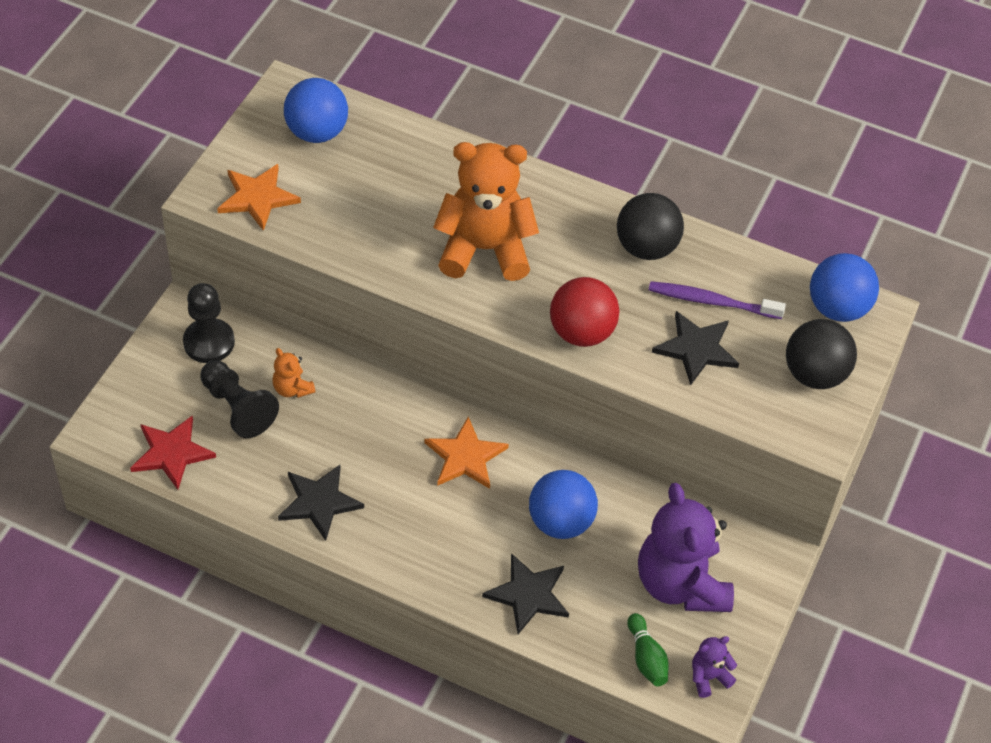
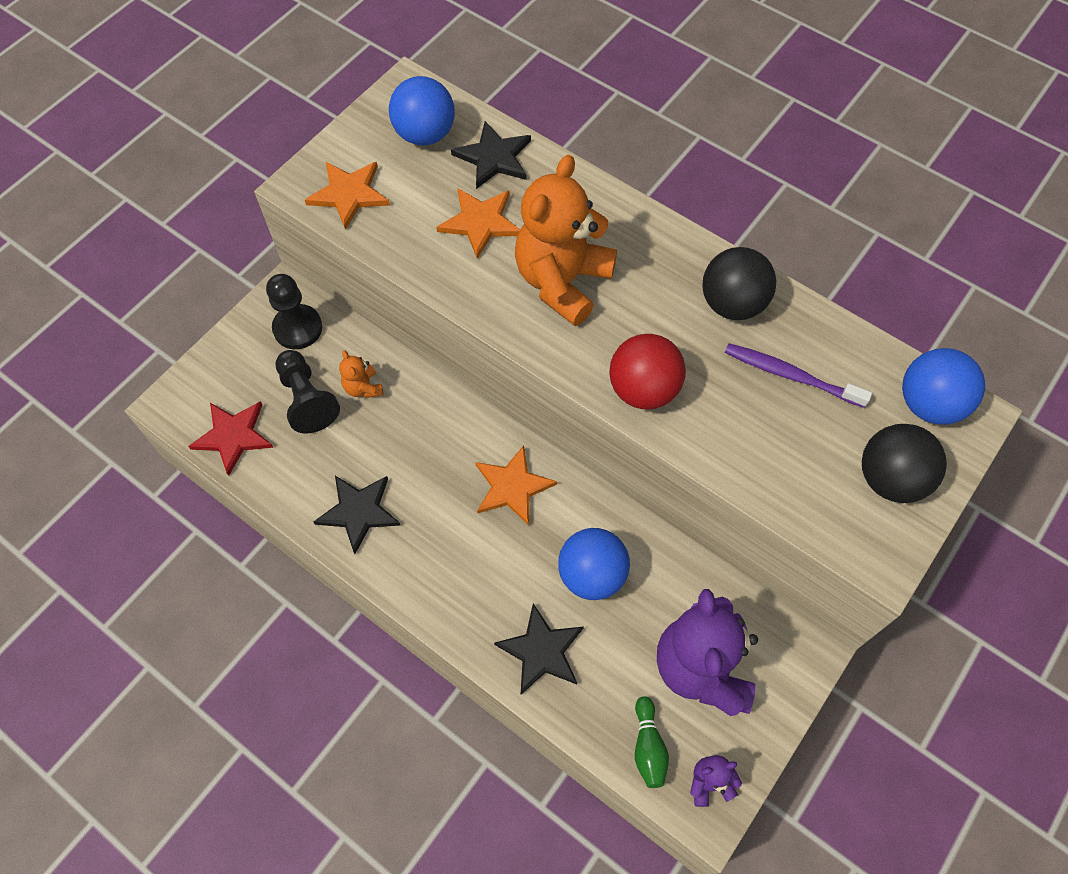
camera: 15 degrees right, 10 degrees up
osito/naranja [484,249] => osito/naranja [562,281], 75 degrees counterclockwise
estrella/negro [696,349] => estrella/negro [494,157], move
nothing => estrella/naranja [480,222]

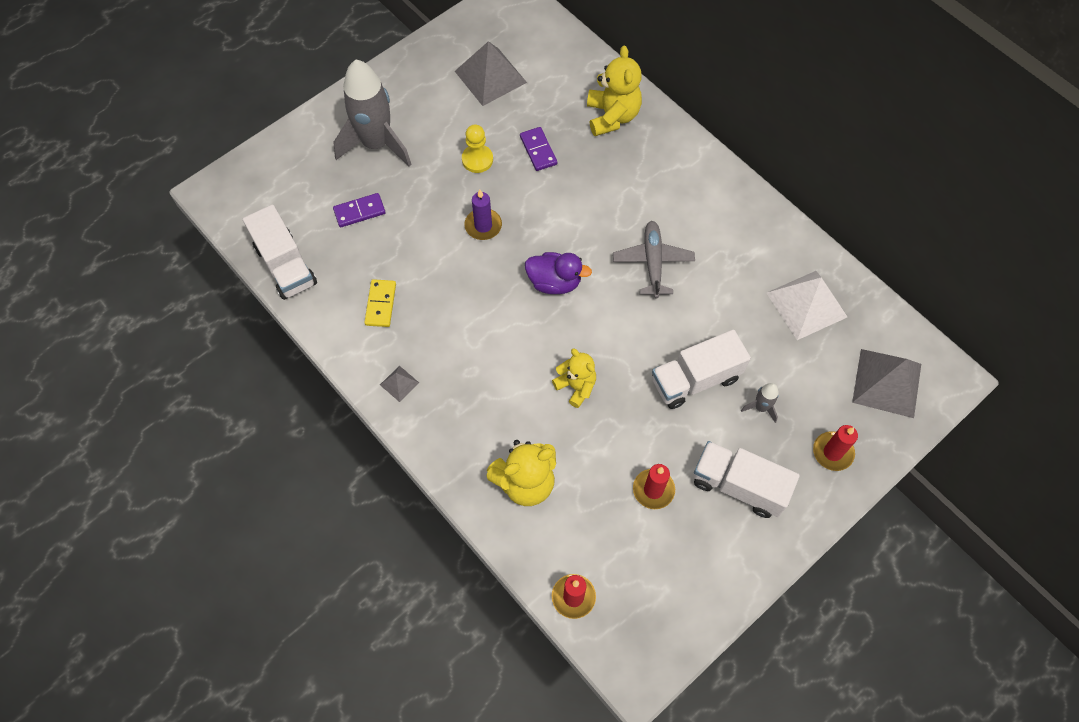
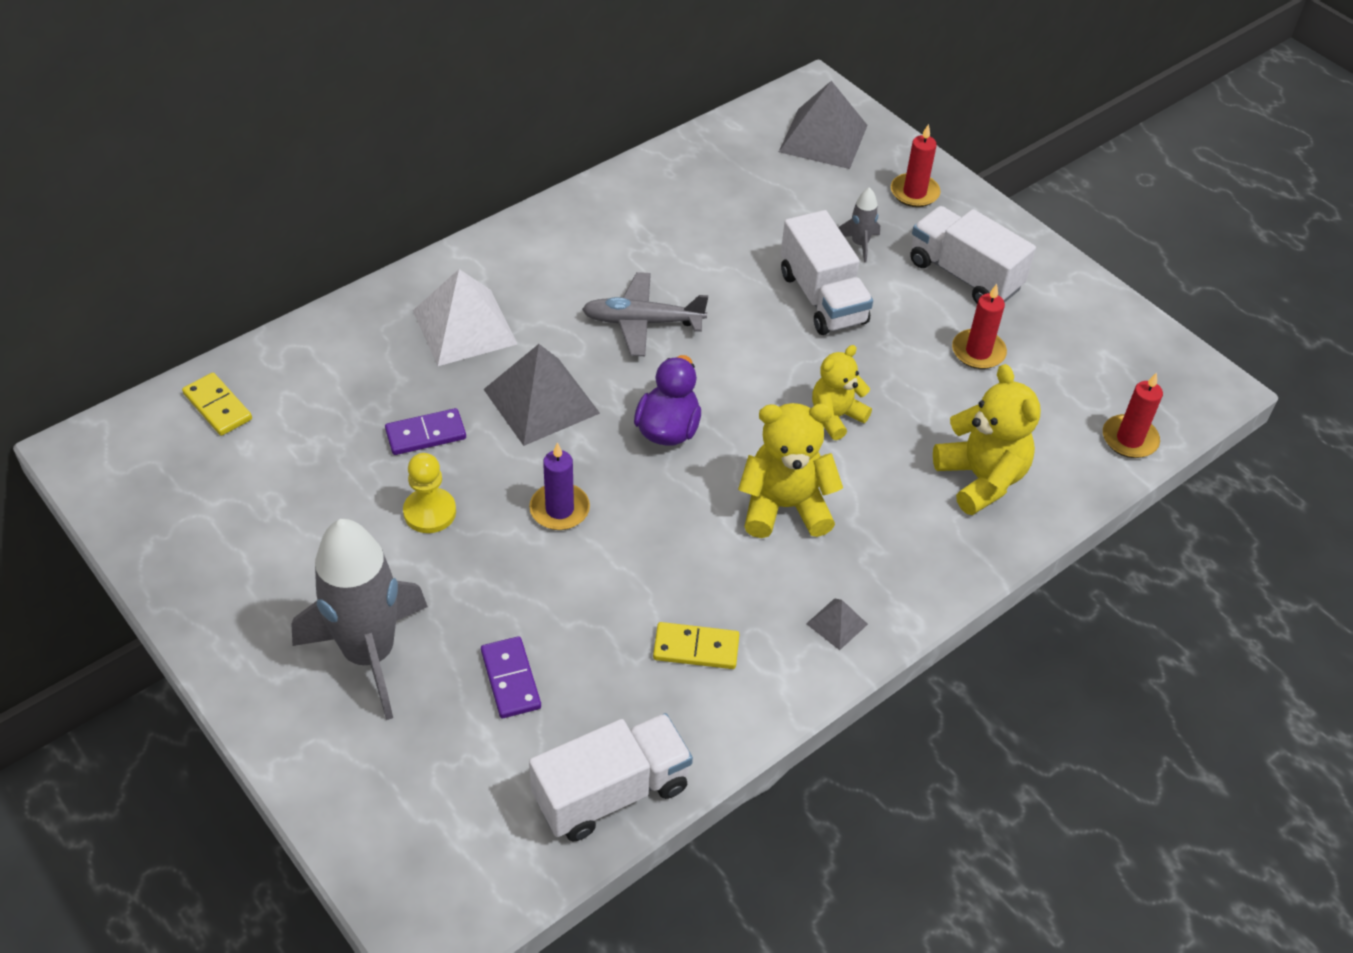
camera: 90 degrees left, 15 degrees down
pirámide/gris [490,77] => pirámide/gris [541,401], move
osito/amarillo [612,116] => osito/amarillo [785,507], move
camión/blanco [739,485] => camión/blanco [964,275], 105 degrees clockwise
pirámide/blanco [806,304] => pirámide/blanco [464,327], move
nothing => ficha de dominó/amarillo [218,406]

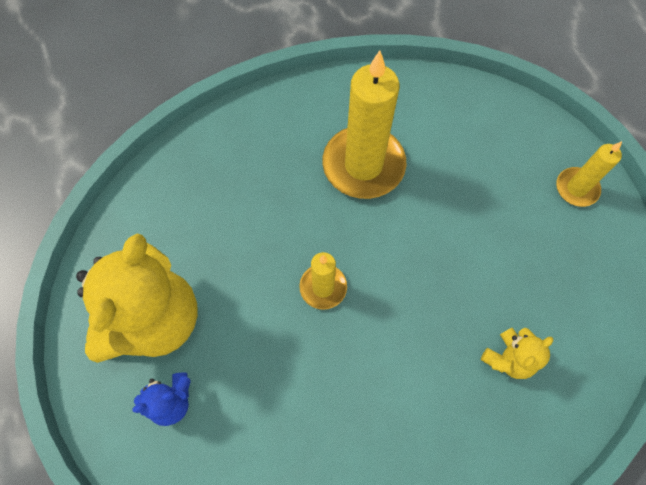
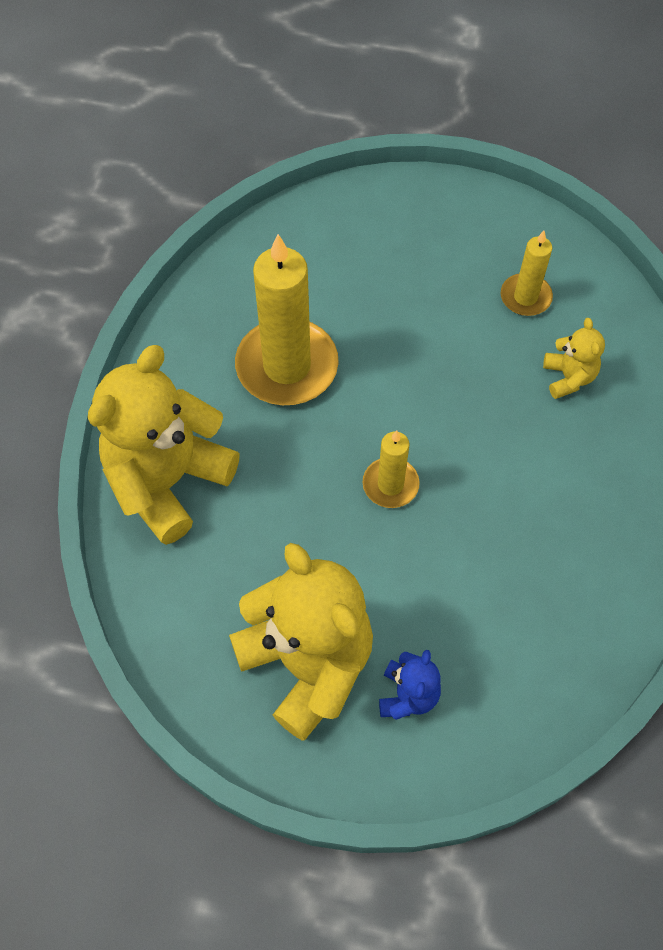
camera: 55 degrees left, 5 degrees down
vela/amarillo [576,188] => vela/amarillo [525,297], move
nothing => osito/amarillo [168,480]

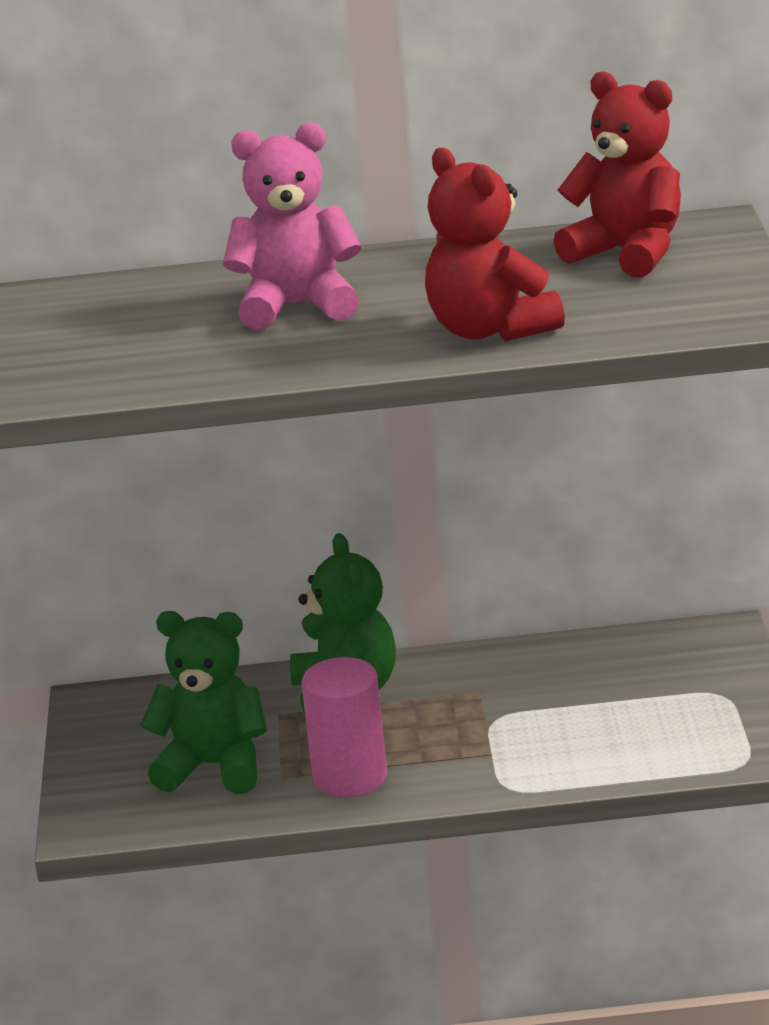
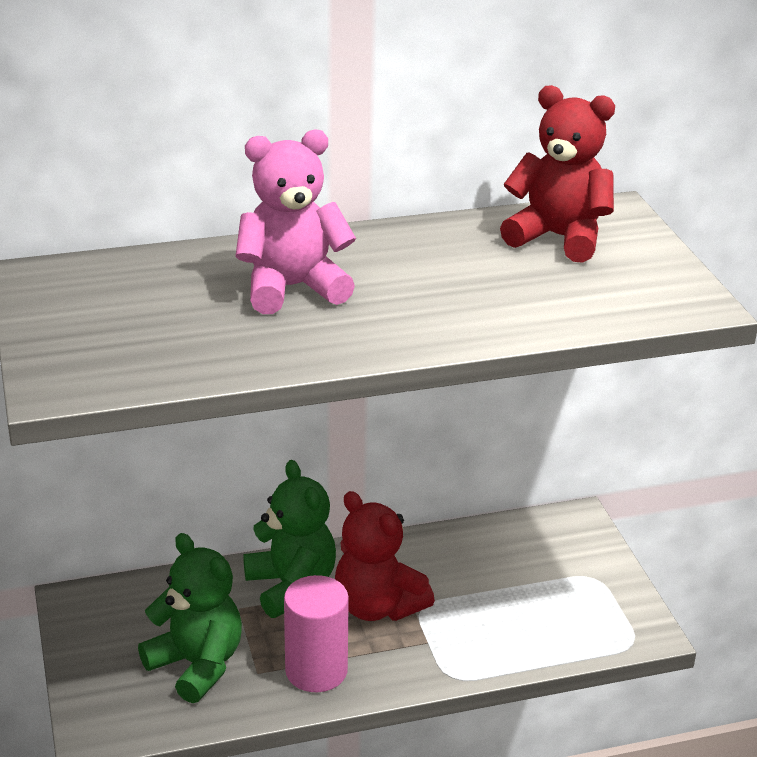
camera: 15 degrees left, 5 degrees up
osito/verde [214,766] => osito/verde [197,665], 45 degrees clockwise
osito/rojo [490,330] => osito/rojo [377,606], move

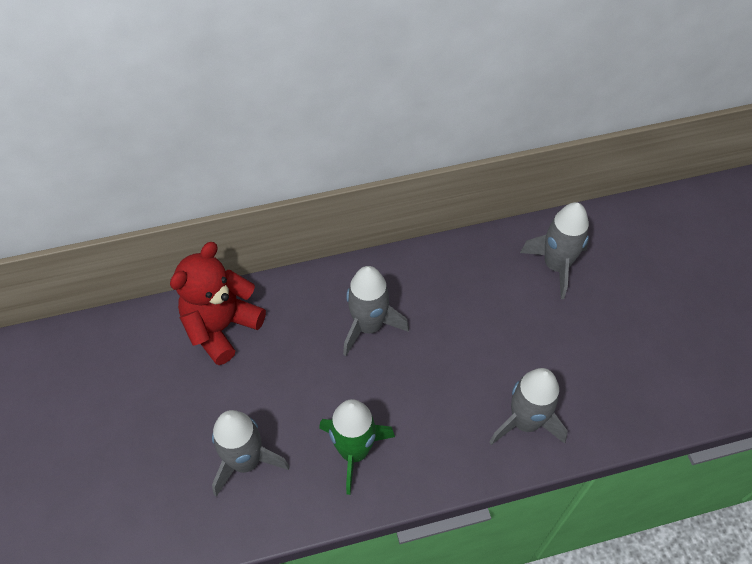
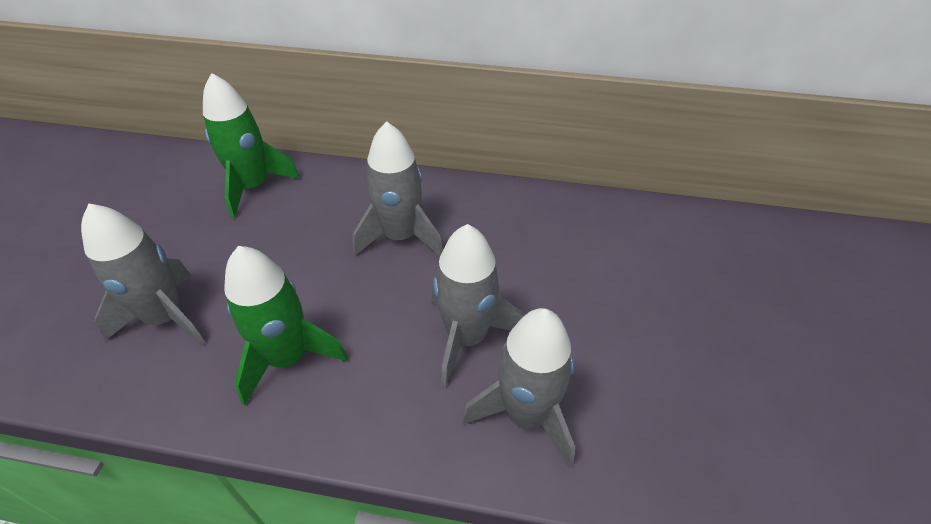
camera: 25 degrees right, 10 degrees down
osito/rojo [221,327] => cohete/verde [254,187]
cohete/gris [556,266] => cohete/gris [467,337], move

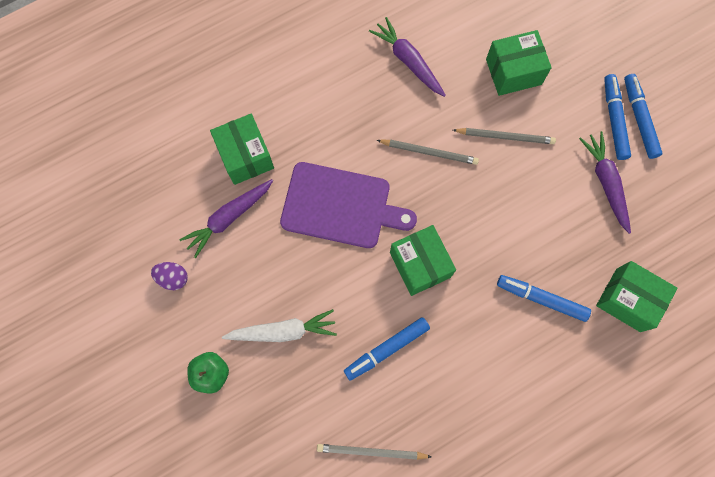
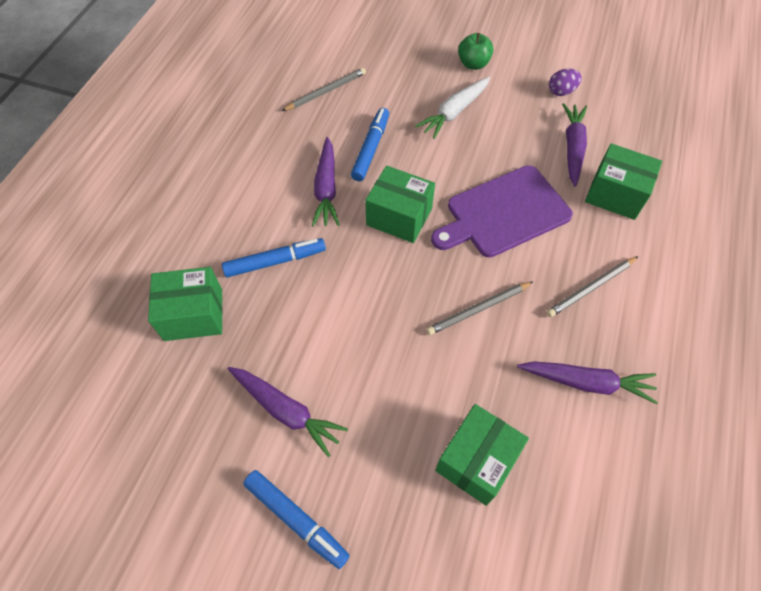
camera: 140 degrees right, 15 degrees down
lápiz/gris [505,136] => lápiz/gris [591,288], move
rotulador/azul [614,119] => nothing
nothing => zanahoria/morado [326,188]

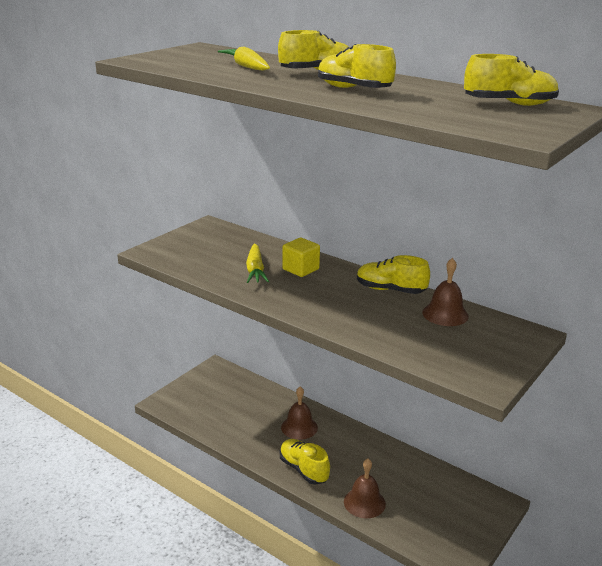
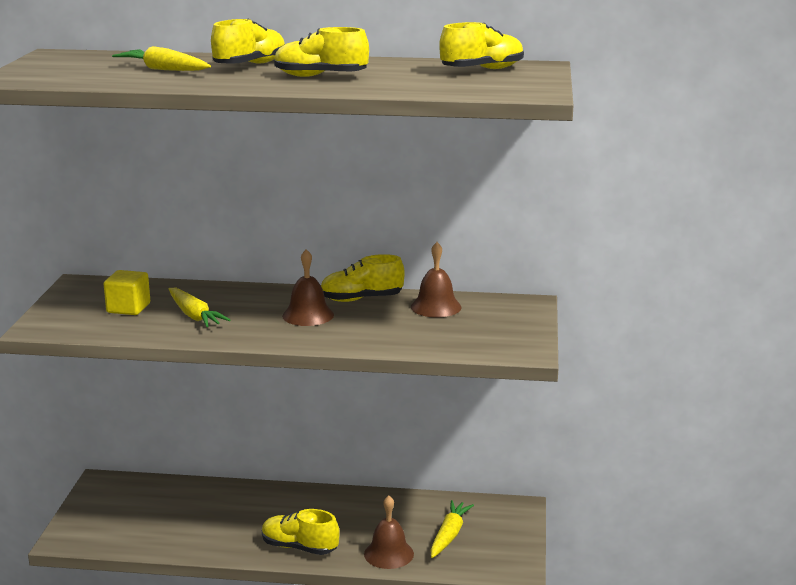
camera: 30 degrees left, 5 degrees down
campana/marrón [299,427] => campana/marrón [308,315], move
cubo/amarillo [300,269] => cubo/amarillo [128,308], move
nothing => zanahoria/amarillo [449,535]

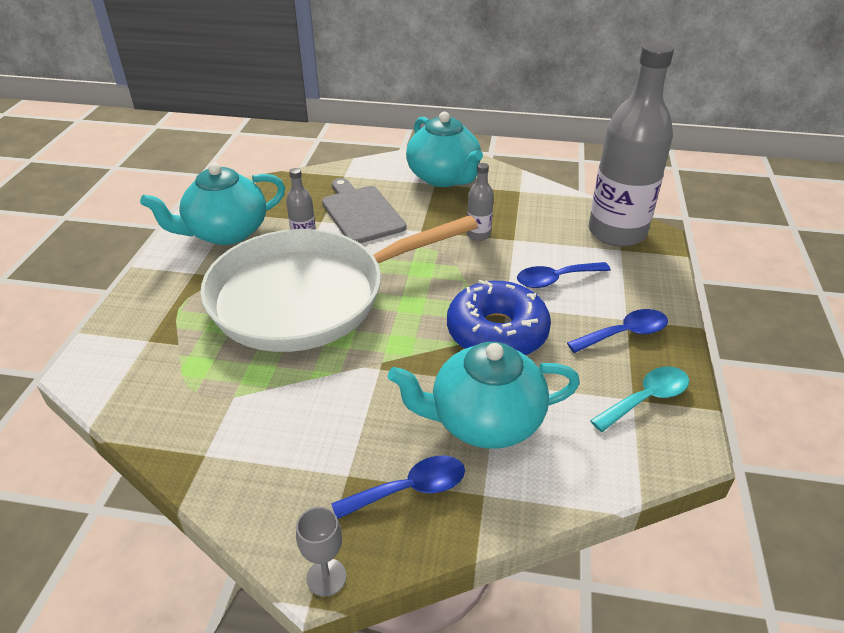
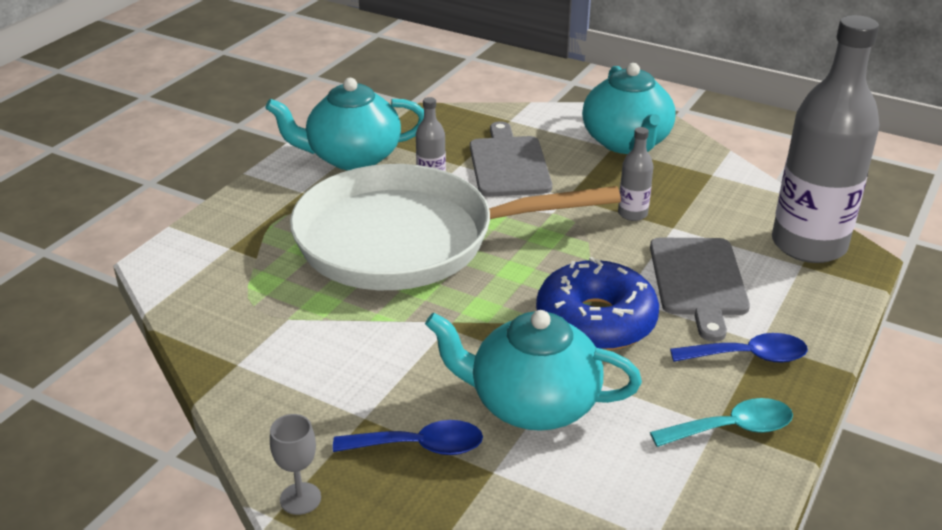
camera: 20 degrees right, 5 degrees down
cuchara/azul [555,279] => tabla de cortar/gris [698,281]

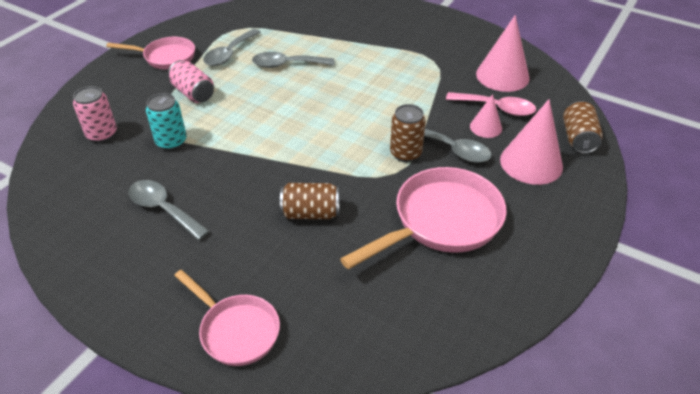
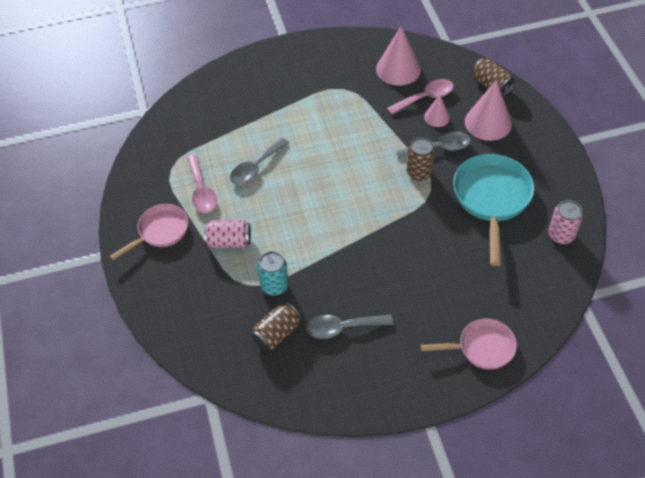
camera: 45 degrees left, 10 degrees up
lata/rosa [102,134] => lata/rosa [561,235], move
cuchara/gris [229,54] => cuchara/rosa [202,191]
lata/marrón [311,213] => lata/marrón [277,333], move
sartén/rosa [441,221] => sartén/turquesa [492,199]

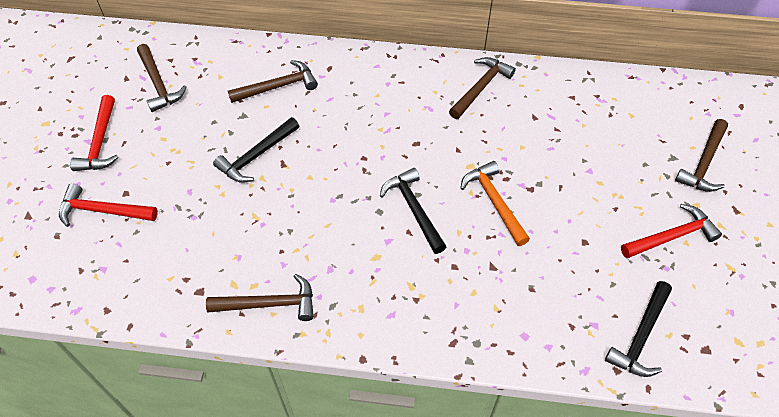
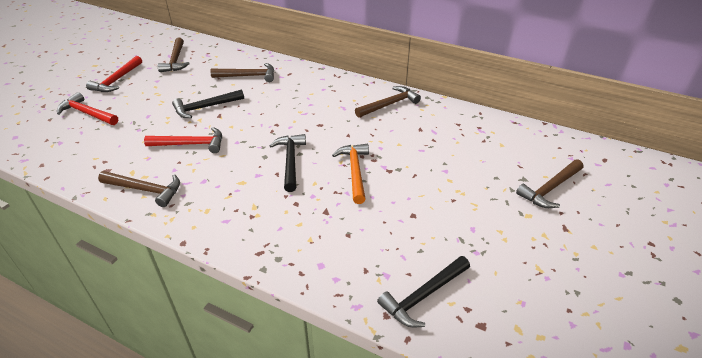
camera: 20 degrees right, 15 degrees down
martillo/rojo [672,236] => martillo/rojo [191,144], move

